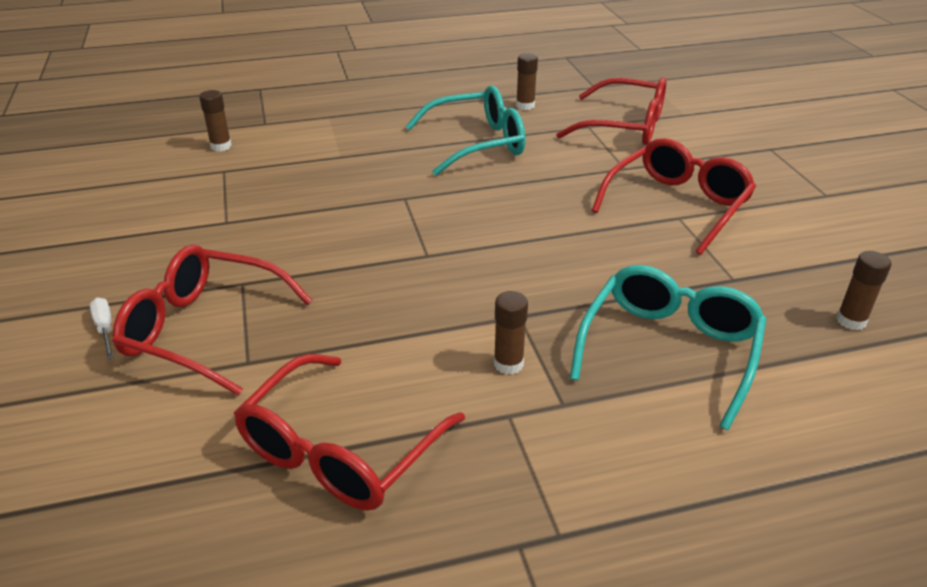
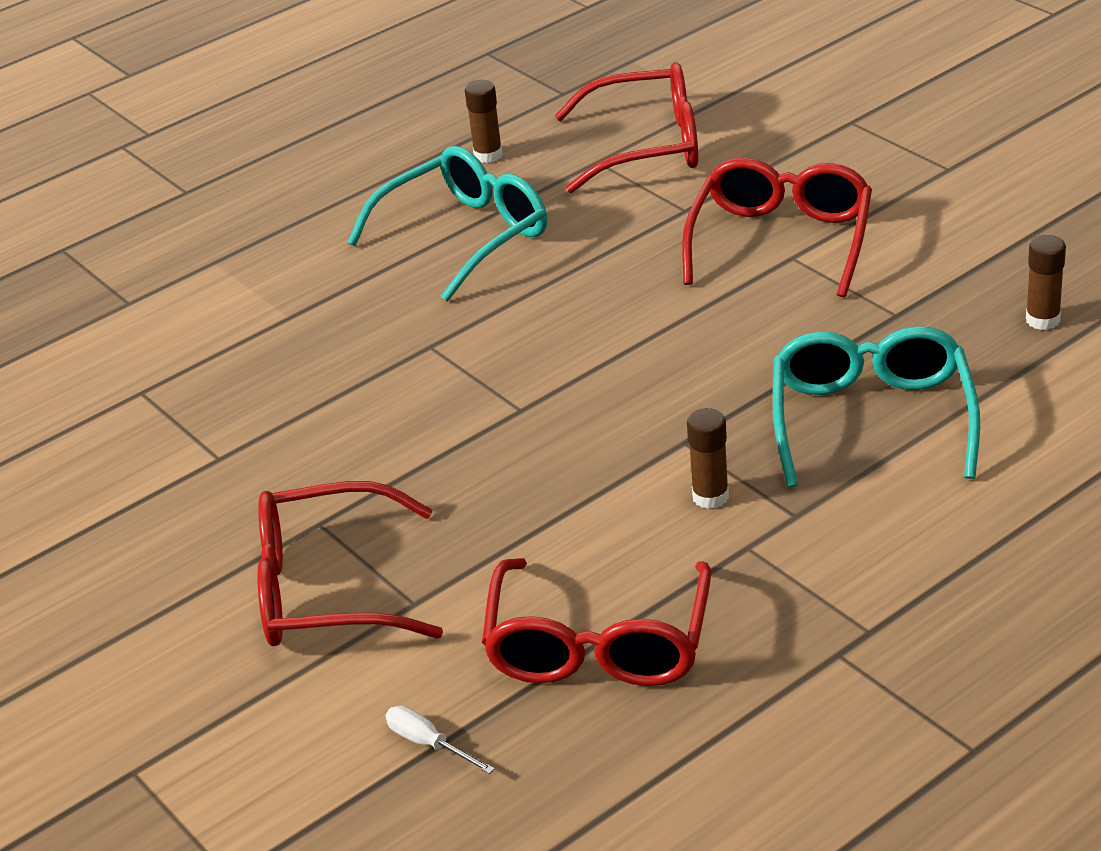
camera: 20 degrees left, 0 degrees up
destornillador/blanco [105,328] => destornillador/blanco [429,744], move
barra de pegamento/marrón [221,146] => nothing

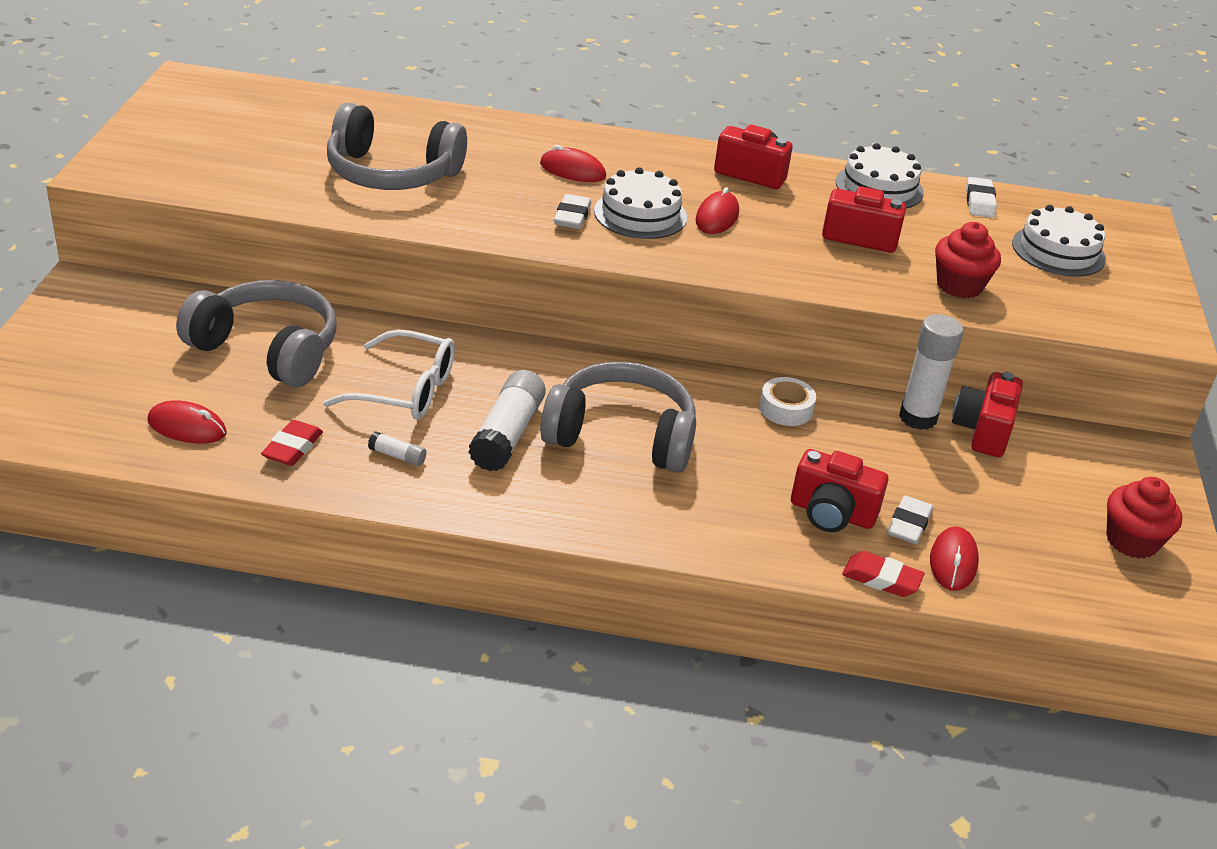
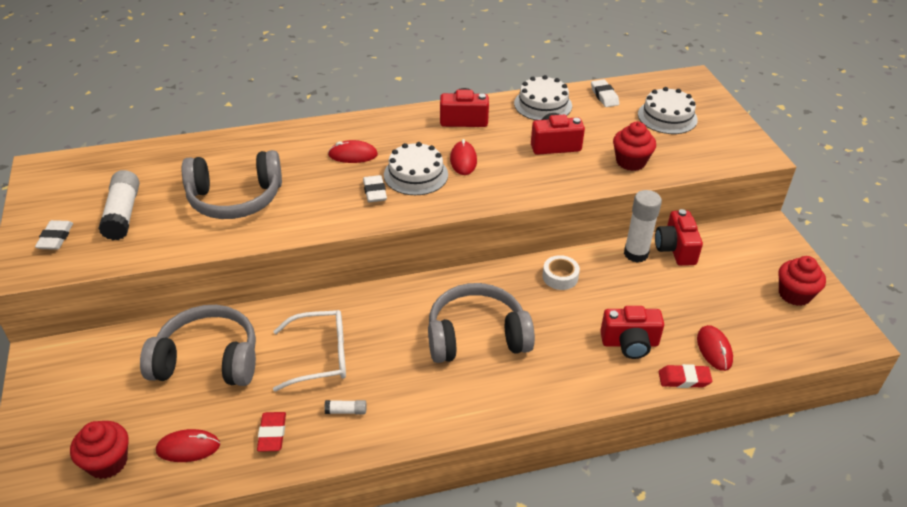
camera: 20 degrees left, 5 degrees up
barra de pegamento/blanco [507,434] => barra de pegamento/blanco [123,214], move
goma de borrar/blanco [908,525] => goma de borrar/blanco [55,238], move
nothing => magdalena/rojo [107,462]

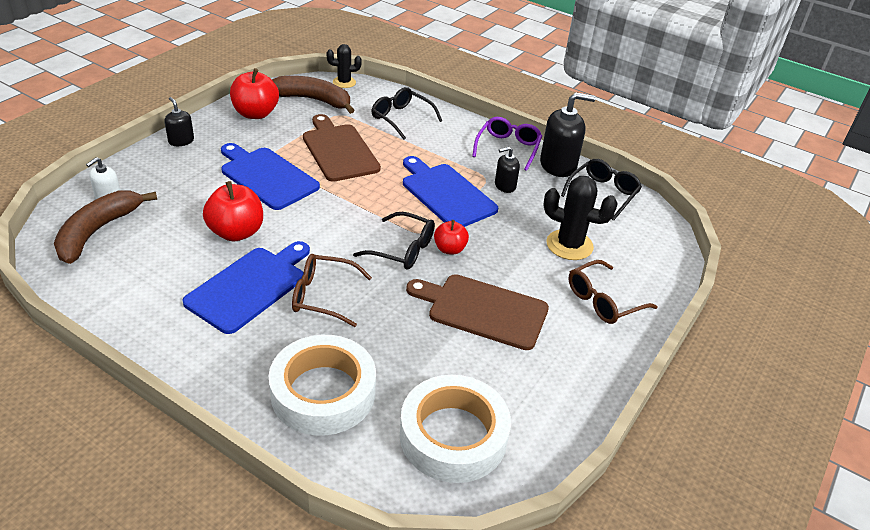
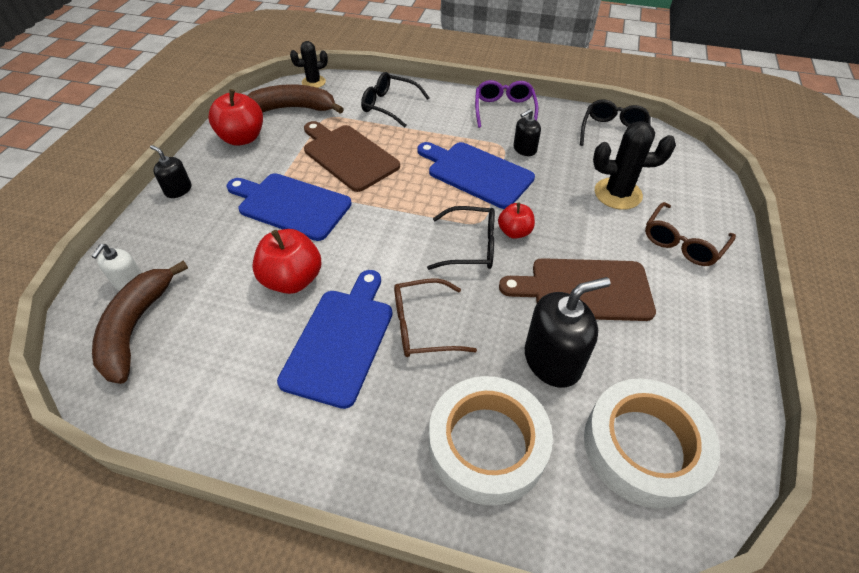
camera: 15 degrees left, 10 degrees up
dispensador de jabón/negro [558,165] => dispensador de jabón/negro [552,360], move

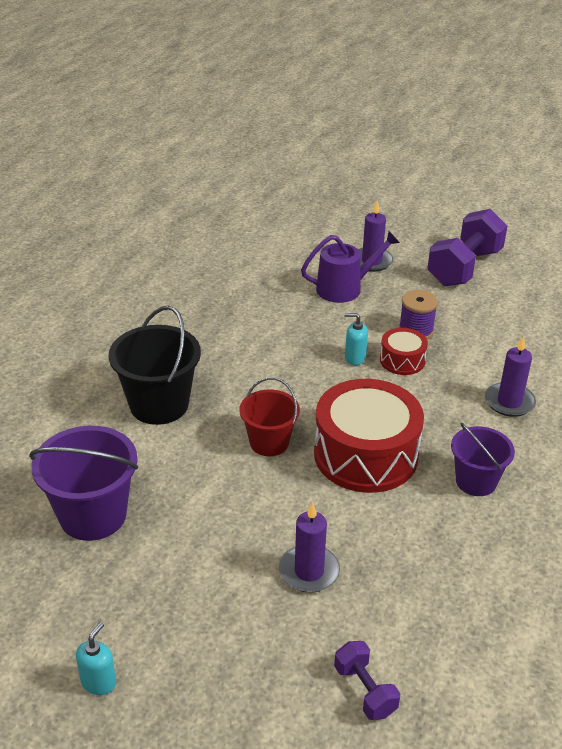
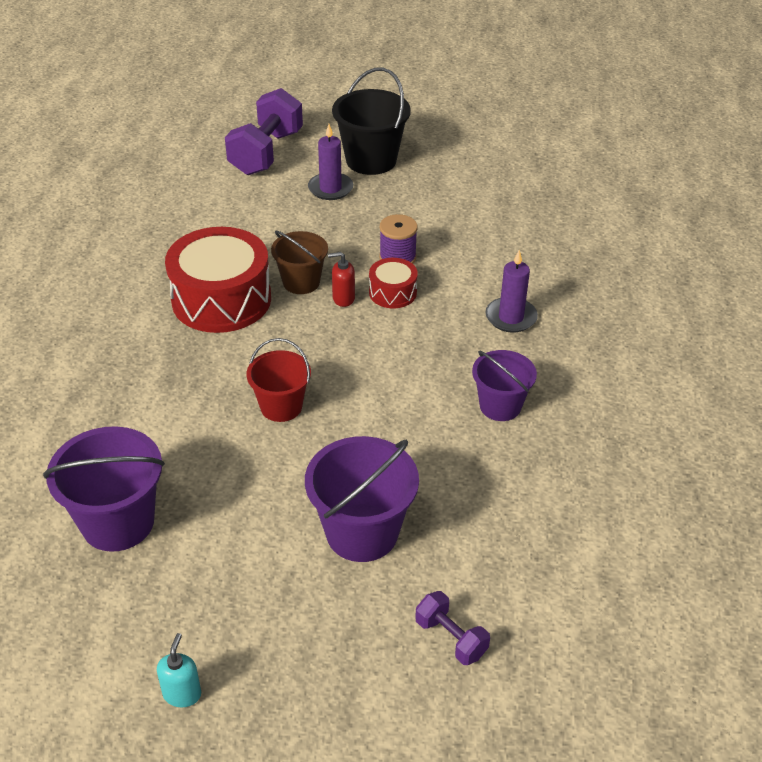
camera: 15 degrees left, 5 degrees up
balde/negro [159,405] => balde/negro [371,160], move
vela/morado [309,571] => balde/morado [362,532]
regadera/morado [344,288] => nothing
tambor/rojo [365,455] => tambor/rojo [221,299], move
dispensador de jabón/turquesa [354,358] => dispensador de jabón/rojo [343,298]
mancuerna/morado [464,267] => mancuerna/morado [266,153], move
nothing => balde/marrón [301,282]

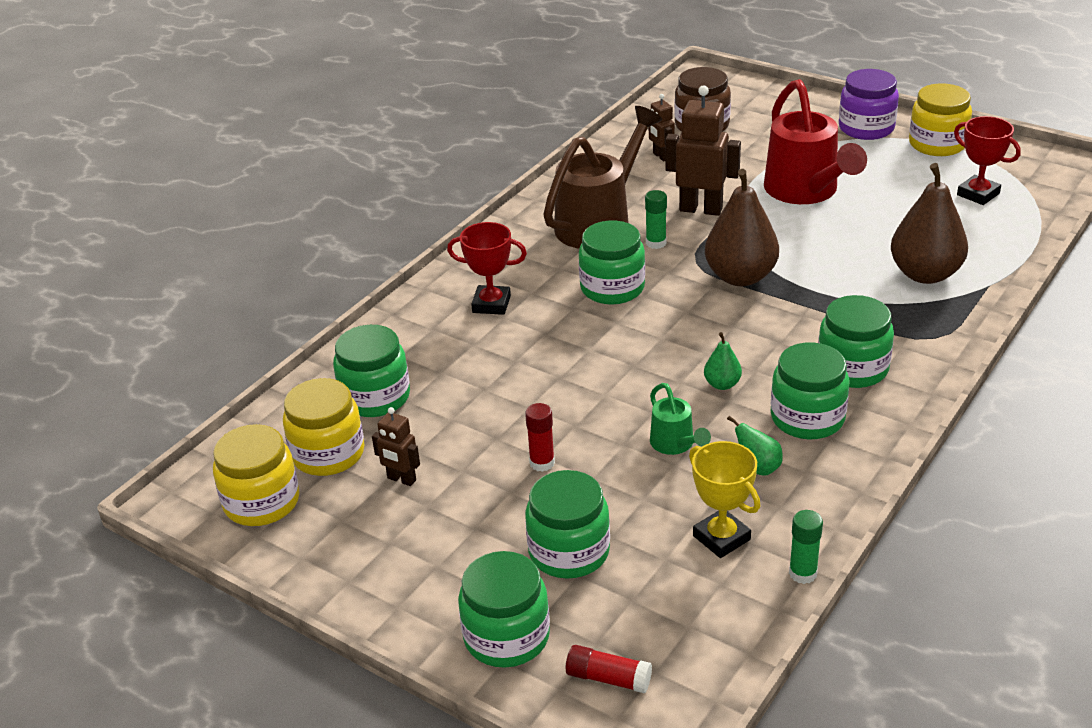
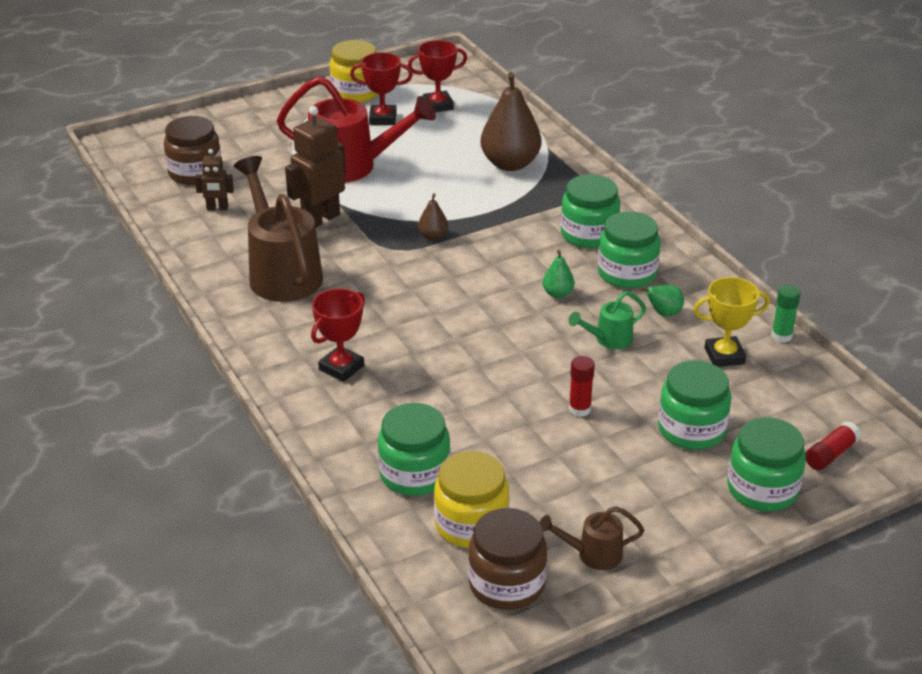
camera: 65 degrees left, 0 degrees up
tarro/amarillo [262,502] => tarro/marrón [506,584]
robot/marrón [401,479] => nothing
tarro/verde [612,288] => nothing
barra de pegamento/verde [656,243] => nothing
regadera/verde [675,444] => regadera/verde [609,339], 150 degrees clockwise
pera/marrón [740,277] => pera/marrón [433,236], x0.46
tarro/morado [866,128] => nothing
nothing => trofeo/rojo [383,118]
nothing => regadera/marrón [593,554]

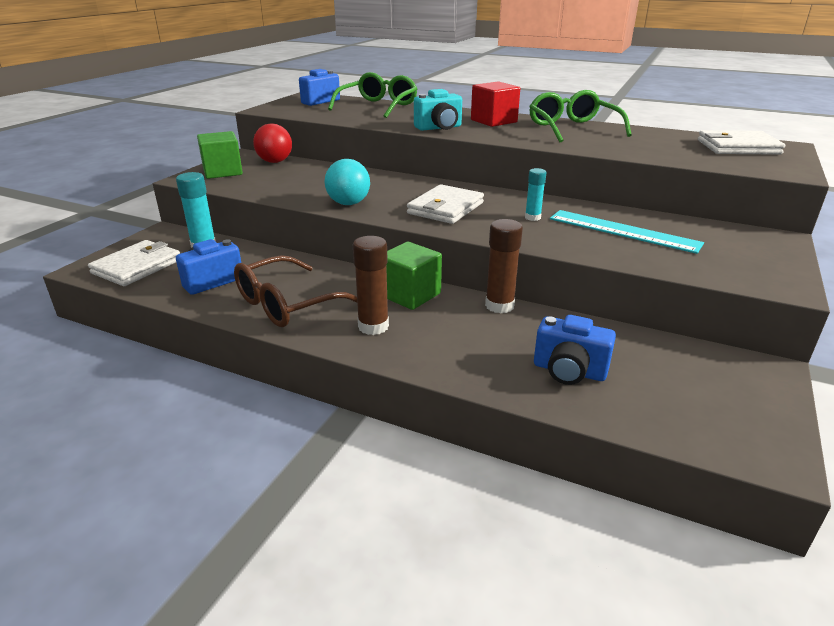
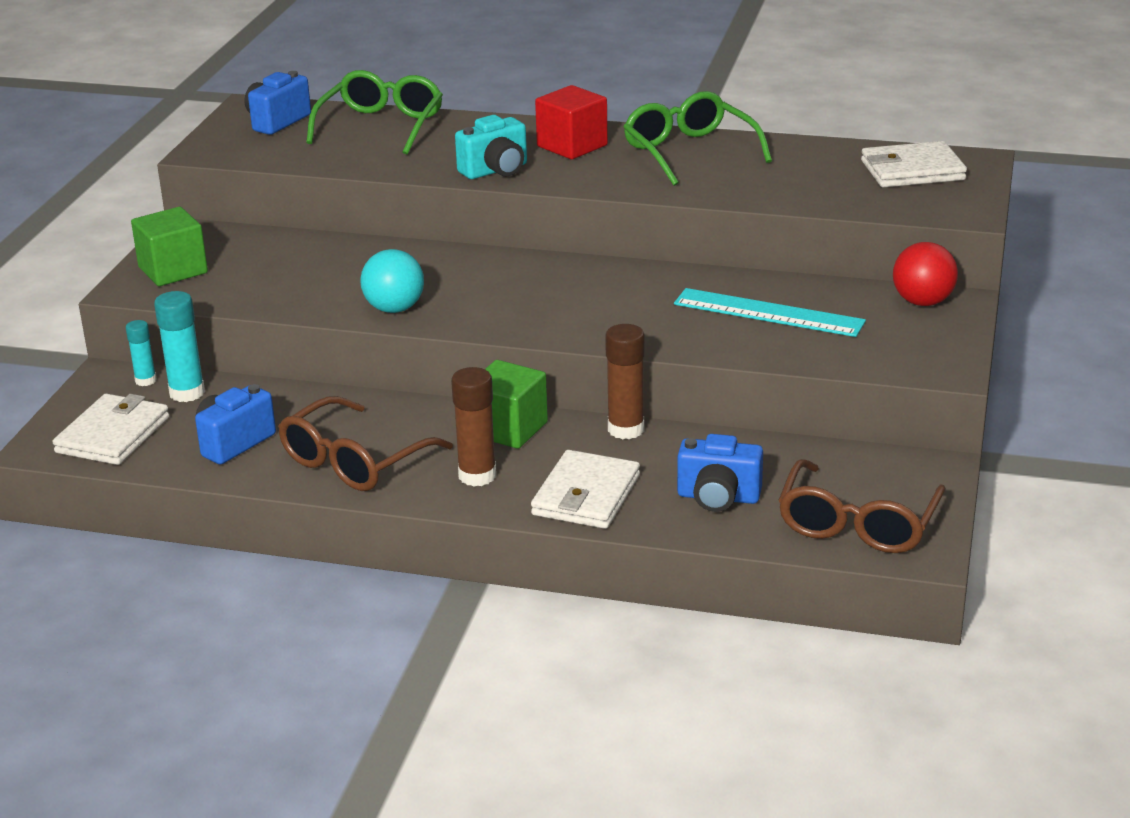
camera: 10 degrees left, 0 degrees up
pelota/rojo [275,161] => pelota/rojo [922,302], move
cartera/blanco [445,208] => cartera/blanco [586,495], move
barra de pegamento/turquesa [532,217] => barra de pegamento/turquesa [145,380], move
nothing => gafas/marrón [858,523]

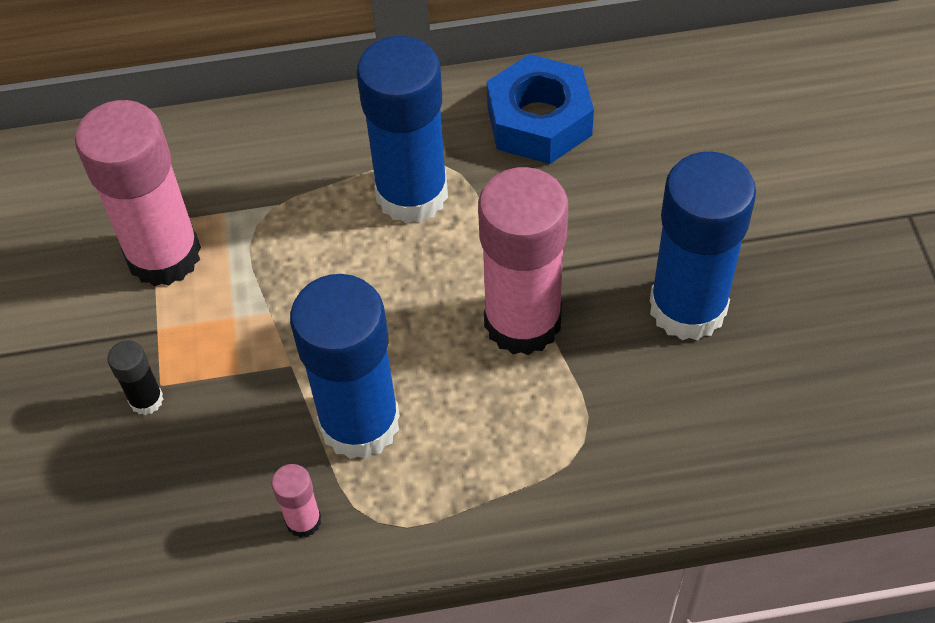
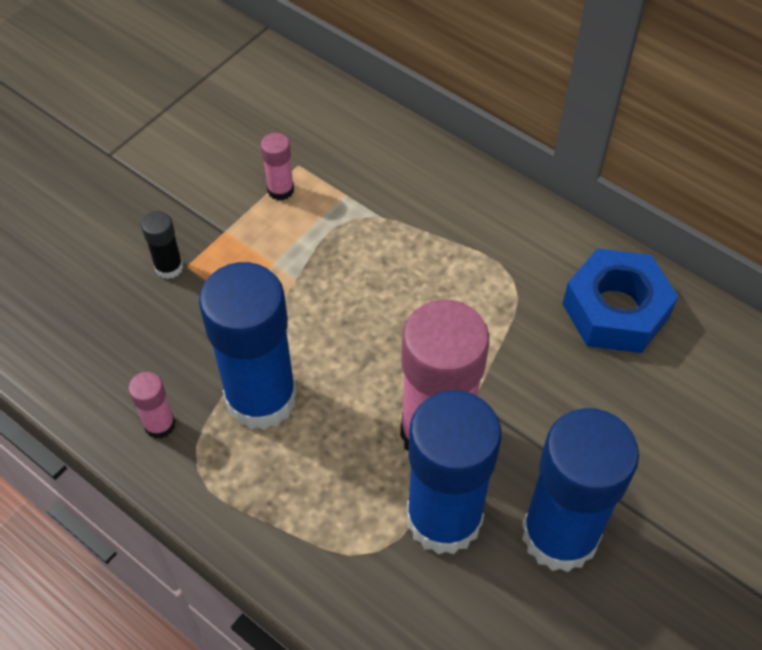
camera: 45 degrees right, 0 degrees up
barra de pegamento/rosa [164,255] => barra de pegamento/rosa [280,190], x0.43
barra de pegamento/azul [412,194] => barra de pegamento/azul [444,518], move

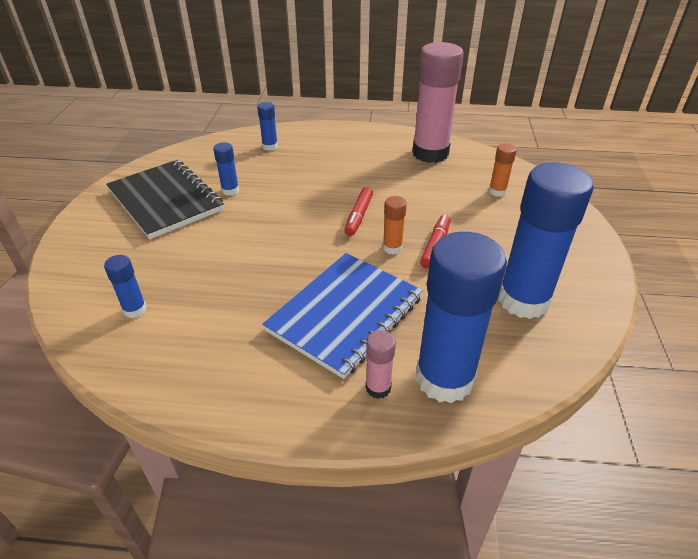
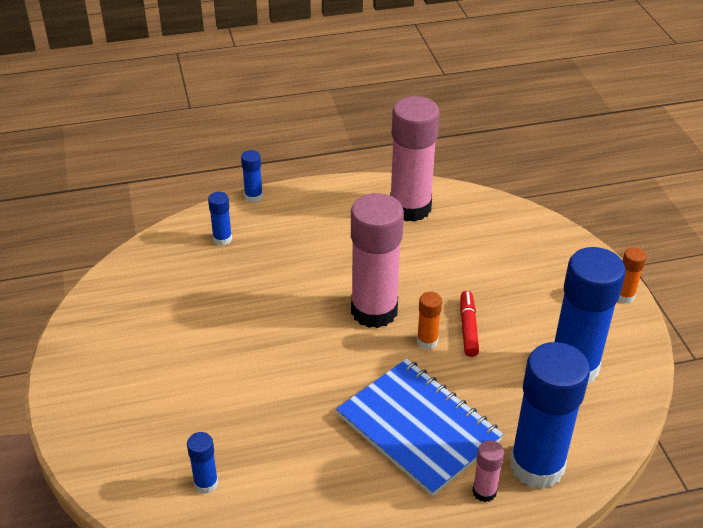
camera: 20 degrees left, 0 degrees up
cuaderno/negro [165,200] => nothing
barra de pegamento/azul [230,190] => barra de pegamento/azul [253,196], move
cuaderno/azul [345,314] => cuaderno/azul [418,428], 60 degrees counterclockwise
rotulador/rojo [359,216] => barra de pegamento/rosa [374,311]
barra de pegamento/naranja [497,191] => barra de pegamento/naranja [624,296], move

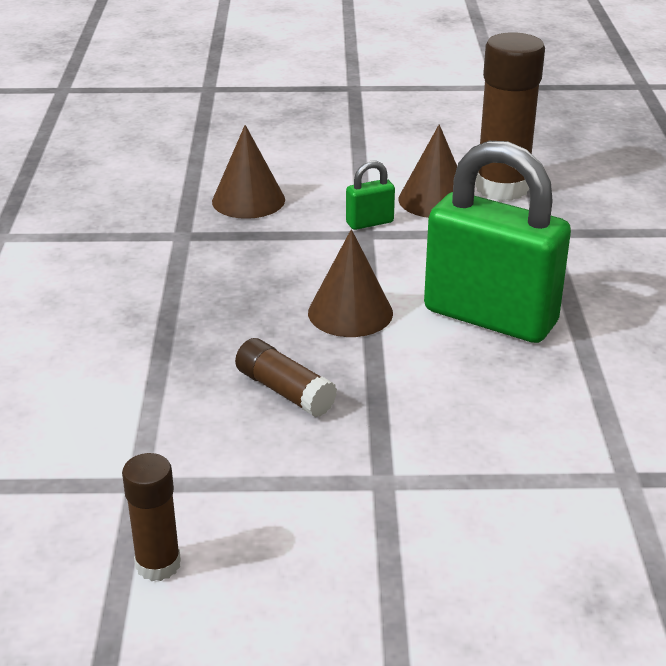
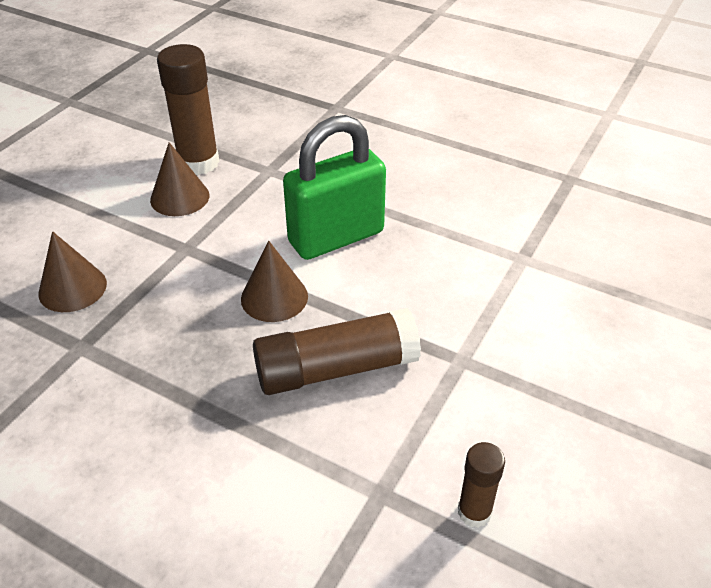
camera: 60 degrees left, 10 degrees up
barra de pegamento/marrón [285,391] => barra de pegamento/marrón [336,369], x1.85
candado/verde [369,223] => nothing

